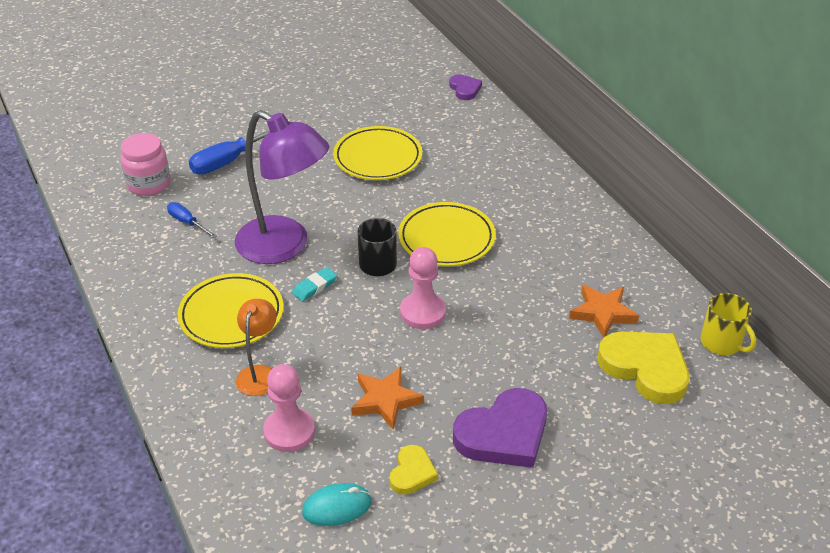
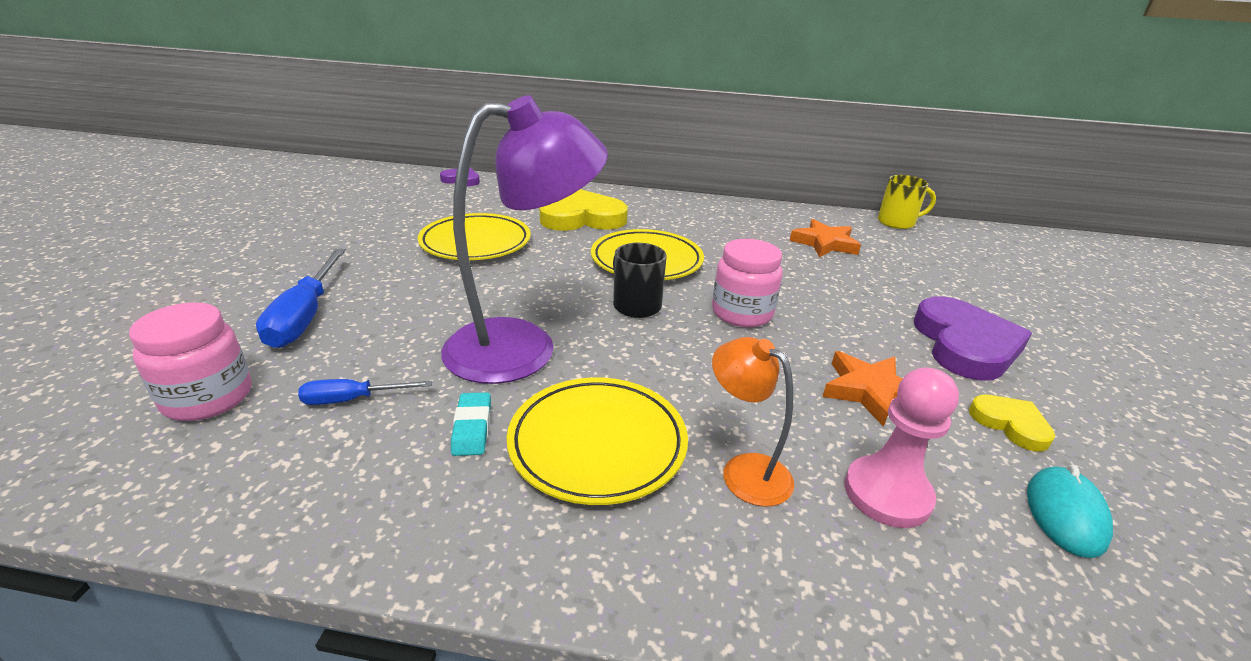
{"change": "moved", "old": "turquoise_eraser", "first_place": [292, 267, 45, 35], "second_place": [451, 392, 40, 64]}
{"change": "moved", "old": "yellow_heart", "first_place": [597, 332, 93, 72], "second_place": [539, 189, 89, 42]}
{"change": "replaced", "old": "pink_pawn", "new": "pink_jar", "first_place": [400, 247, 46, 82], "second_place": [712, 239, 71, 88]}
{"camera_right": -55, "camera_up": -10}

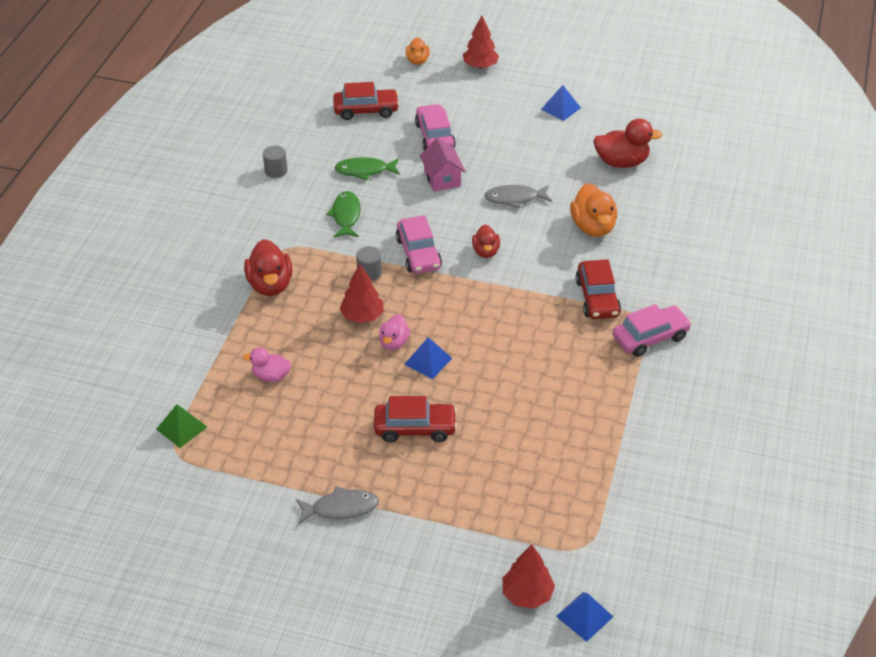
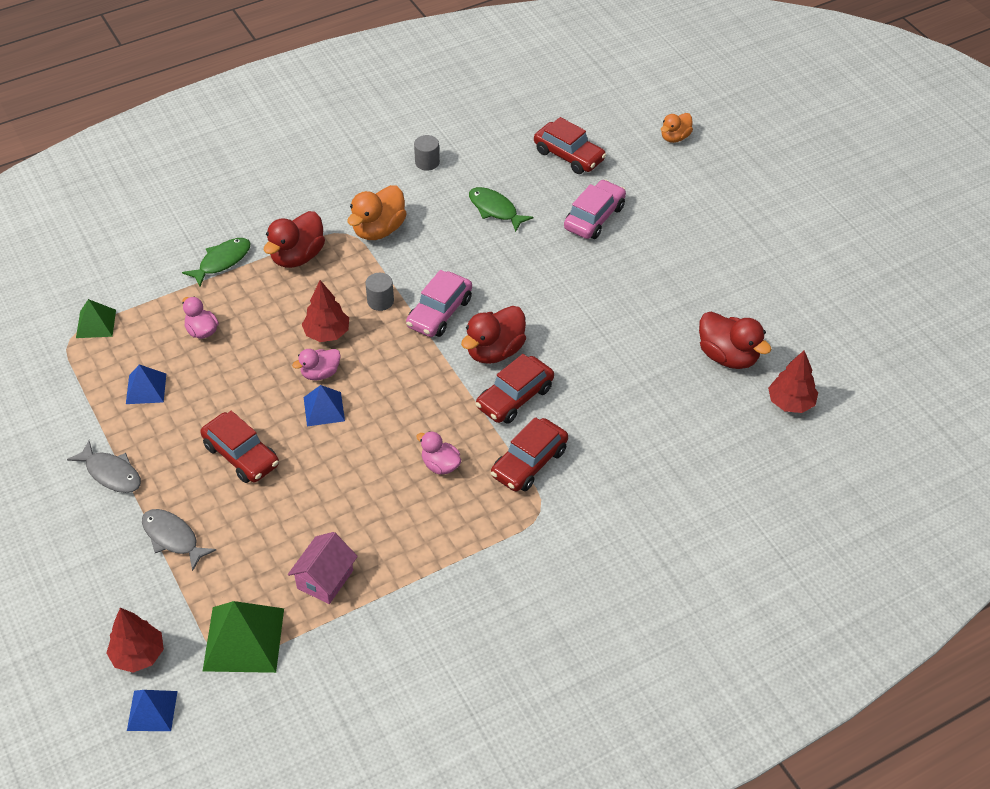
{"change": "removed", "old": "pink_car", "first_place": [613, 304, 79, 53]}
{"change": "added", "new": "green_pyramid", "second_place": [203, 601, 81, 72]}
{"change": "added", "new": "pink_duck", "second_place": [416, 431, 45, 44]}
{"change": "added", "new": "red_car", "second_place": [476, 354, 78, 70]}
{"change": "moved", "old": "green_fish", "first_place": [326, 191, 35, 47], "second_place": [182, 238, 69, 48]}
{"change": "moved", "old": "pink_house", "first_place": [420, 138, 46, 54], "second_place": [288, 532, 70, 72]}
{"change": "moved", "old": "red_tree", "first_place": [463, 16, 36, 53], "second_place": [768, 350, 50, 63]}
{"change": "moved", "old": "grey_fish", "first_place": [484, 185, 68, 24], "second_place": [142, 509, 74, 62]}
{"change": "moved", "old": "blue_pyramid", "first_place": [541, 85, 40, 36], "second_place": [126, 364, 40, 40]}
{"change": "moved", "old": "orange_duck", "first_place": [570, 183, 47, 54], "second_place": [347, 185, 60, 55]}
{"change": "resized", "old": "red_duck", "first_place": [472, 224, 28, 34], "second_place": [461, 306, 65, 58], "factor": 1.65}
{"camera_right": 45, "camera_up": 5}

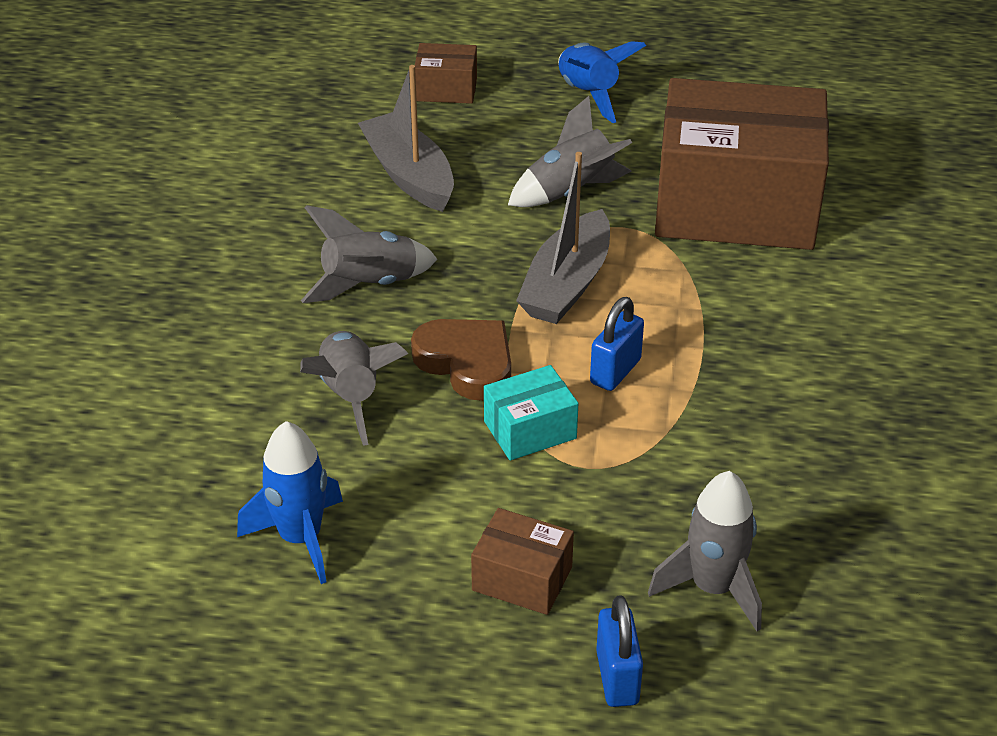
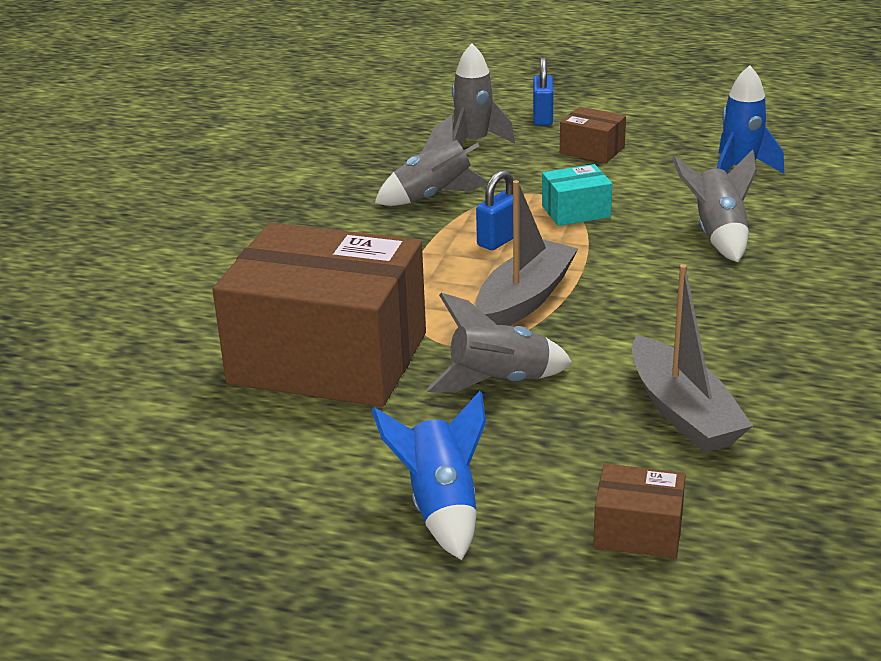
{"change": "removed", "old": "brown_heart", "first_place": [411, 319, 100, 82]}
{"change": "moved", "old": "grey_rocket", "first_place": [301, 205, 136, 98], "second_place": [375, 115, 114, 91]}
{"camera_right": -170, "camera_up": -10}

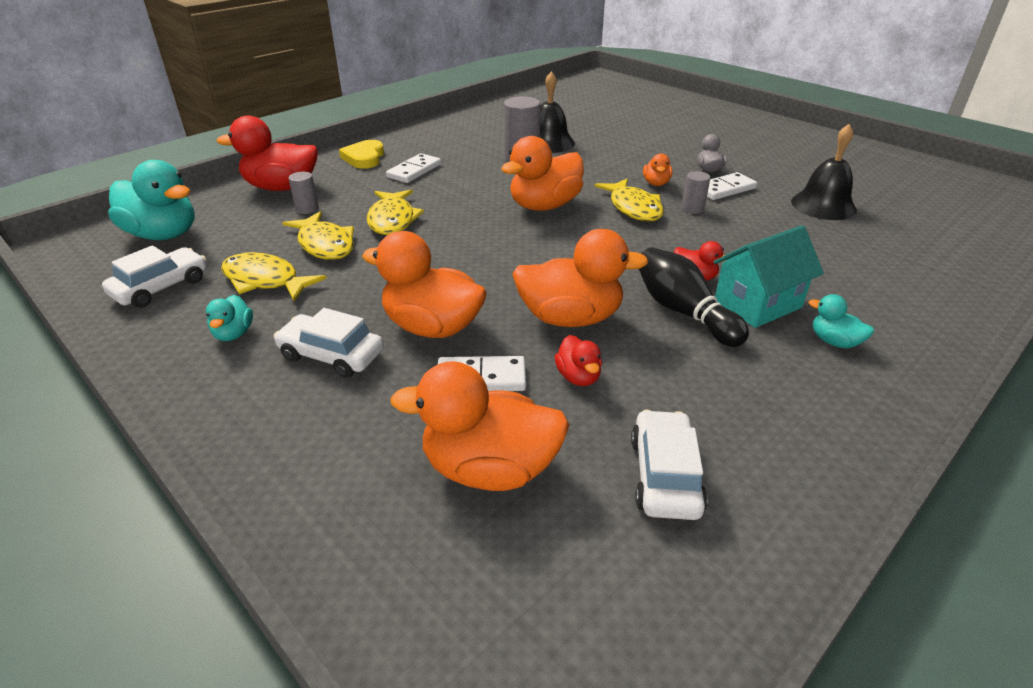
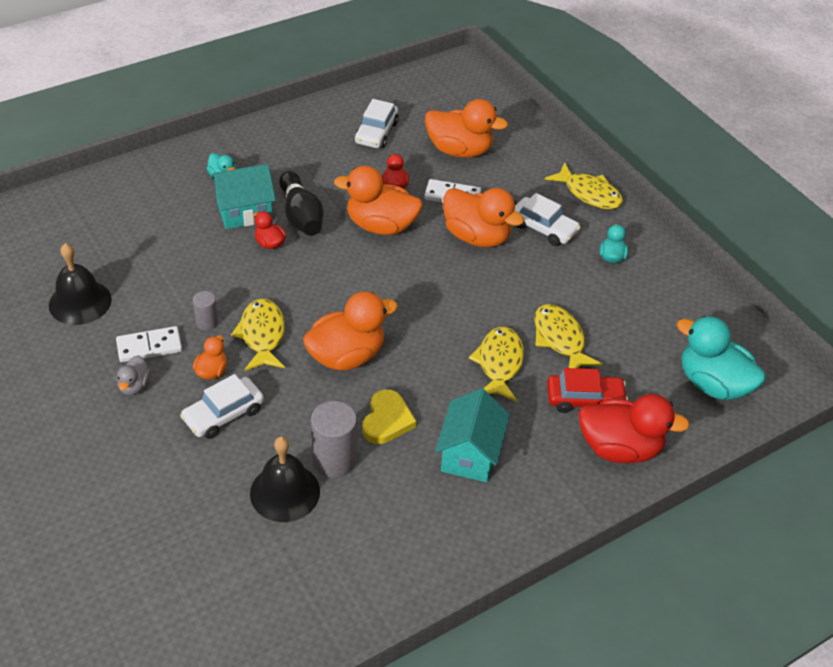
{"change": "moved", "old": "white_car", "first_place": [102, 245, 105, 63], "second_place": [180, 374, 84, 65]}
{"change": "moved", "old": "yellow_fish", "first_place": [221, 252, 106, 50], "second_place": [545, 162, 78, 47]}
{"change": "moved", "old": "yellow_heart", "first_place": [339, 140, 45, 29], "second_place": [362, 389, 54, 55]}
{"change": "replaced", "old": "grey_cylinder", "new": "red_car", "first_place": [289, 172, 30, 42], "second_place": [547, 368, 81, 45]}
{"change": "replaced", "old": "white_domino", "new": "turquoise_house", "first_place": [386, 153, 55, 30], "second_place": [436, 389, 74, 93]}
{"camera_right": -170, "camera_up": 10}

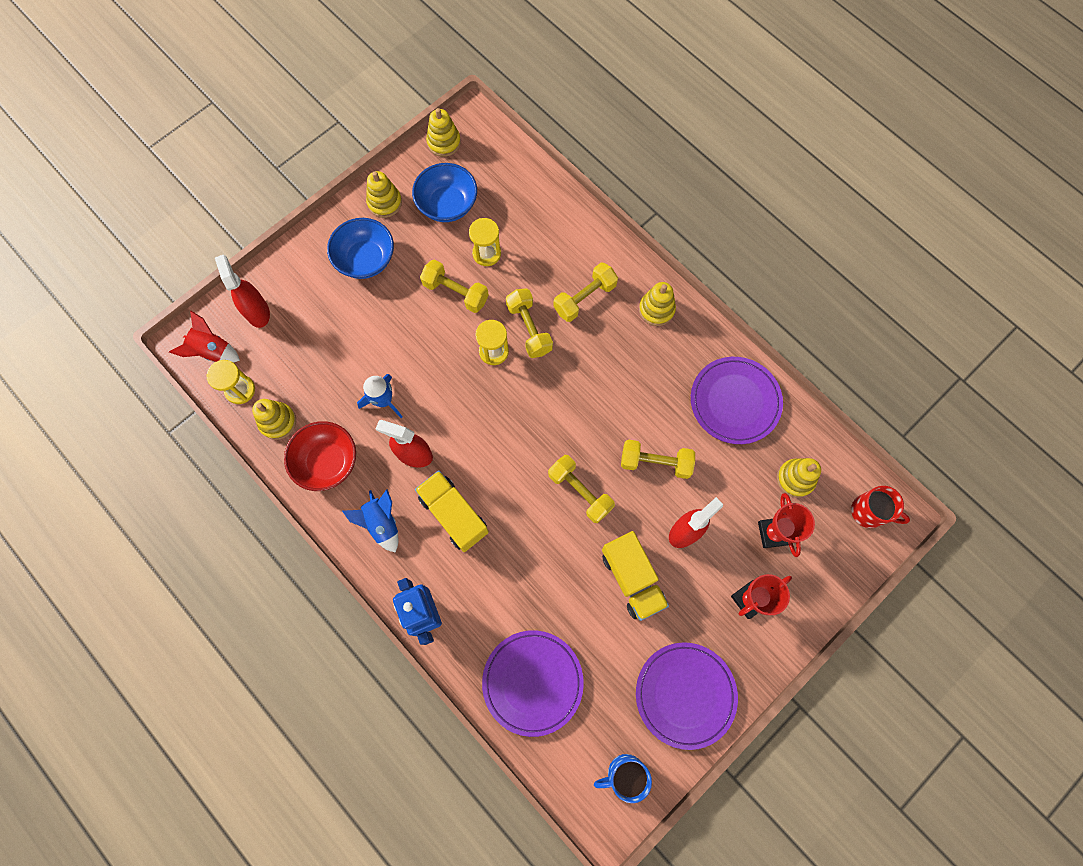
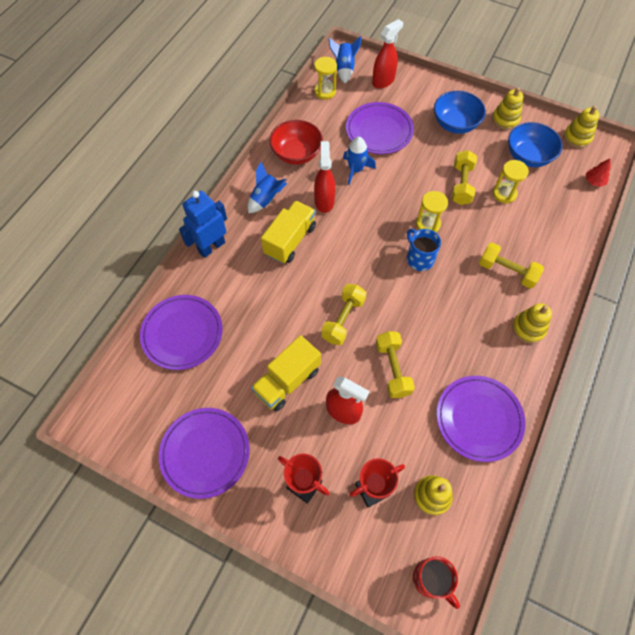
{"change": "removed", "old": "yellow_stacking_toy", "first_place": [252, 399, 44, 41]}
{"change": "removed", "old": "yellow_dumbbell", "first_place": [506, 288, 47, 70]}
{"change": "added", "new": "purple_plate", "second_place": [346, 102, 68, 52]}
{"change": "added", "new": "red_tree", "second_place": [586, 159, 24, 28]}
{"change": "moved", "old": "blue_mug", "first_place": [594, 754, 58, 49], "second_place": [407, 229, 34, 42]}
{"change": "recoloured", "old": "red_rocket", "new": "blue_rocket", "first_place": [169, 311, 71, 52], "second_place": [329, 36, 33, 47]}
{"change": "turned", "old": "red_mug", "first_place": [851, 486, 59, 42], "second_place": [413, 556, 47, 53], "degrees": -45}
{"camera_right": 70, "camera_up": -10}

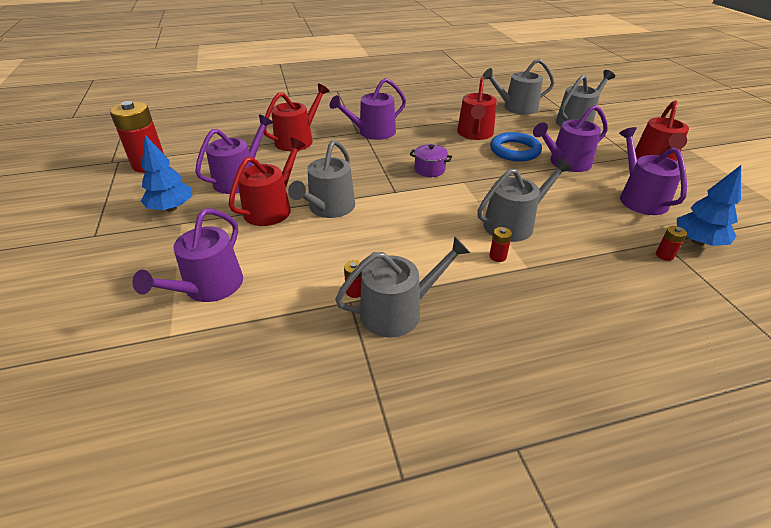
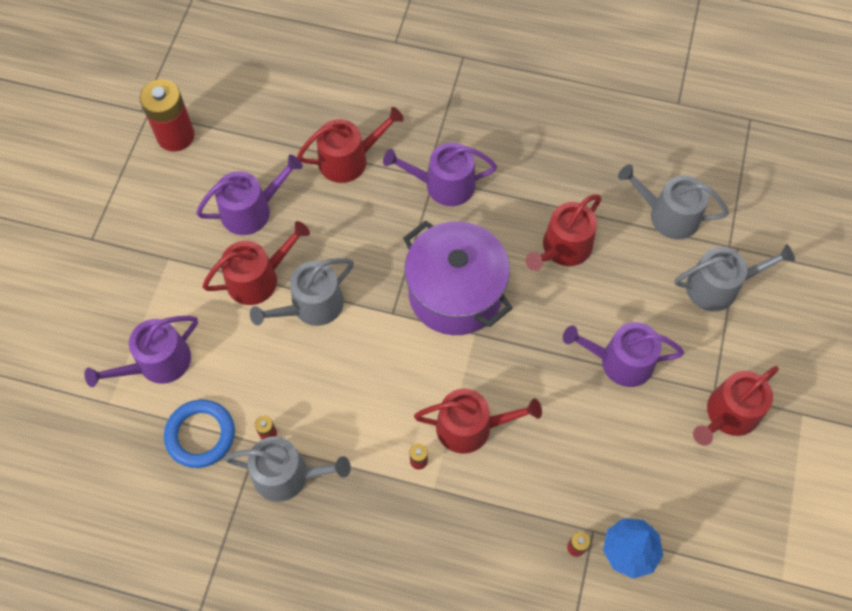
{"change": "removed", "old": "blue_tree", "first_place": [141, 135, 51, 76]}
{"change": "removed", "old": "purple_watering_can", "first_place": [619, 127, 68, 88]}
{"change": "moved", "old": "blue_ring", "first_place": [490, 132, 52, 30], "second_place": [164, 400, 71, 68]}
{"change": "recoloured", "old": "grey_watering_can", "new": "red_watering_can", "first_place": [477, 158, 95, 84], "second_place": [414, 388, 128, 66]}
{"change": "resized", "old": "purple_pot", "first_place": [410, 144, 42, 33], "second_place": [403, 220, 110, 115], "factor": 2.48}
{"camera_right": 30, "camera_up": 25}

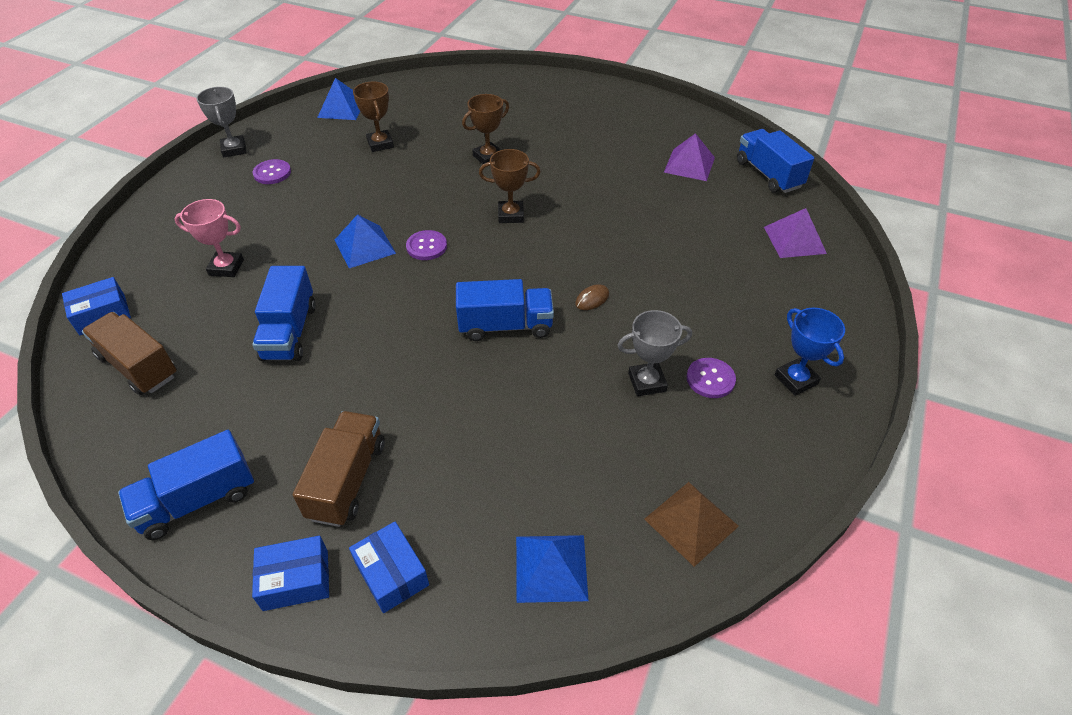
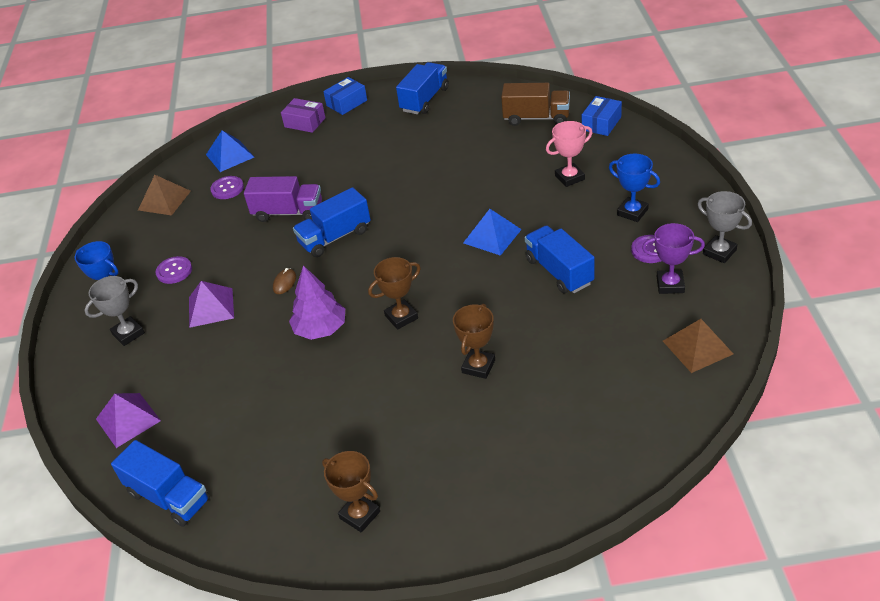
{"change": "removed", "old": "brown_truck", "first_place": [293, 411, 92, 116]}
{"change": "added", "new": "purple_truck", "second_place": [244, 176, 78, 46]}
{"change": "added", "new": "purple_tree", "second_place": [289, 265, 56, 75]}
{"change": "added", "new": "blue_trophy", "second_place": [609, 154, 51, 68]}
{"change": "added", "new": "purple_trophy", "second_place": [642, 223, 63, 71]}
{"change": "moved", "old": "blue_truck", "first_place": [252, 266, 64, 95], "second_place": [525, 225, 70, 68]}
{"change": "moved", "old": "brown_trophy", "first_place": [353, 82, 41, 70], "second_place": [322, 451, 58, 81]}
{"change": "moved", "old": "purple_button", "first_place": [406, 230, 41, 30], "second_place": [210, 176, 34, 23]}
{"change": "moved", "old": "grey_trophy", "first_place": [617, 310, 75, 86], "second_place": [84, 276, 61, 70]}
{"change": "moved", "old": "purple_pyramid", "first_place": [664, 133, 51, 48], "second_place": [189, 281, 45, 47]}
{"change": "recoloured", "old": "blue_pyramid", "new": "brown_pyramid", "first_place": [317, 78, 43, 42], "second_place": [663, 319, 70, 54]}
{"change": "recoloured", "old": "blue_box", "new": "purple_box", "first_place": [349, 522, 80, 91], "second_place": [281, 98, 45, 35]}
{"camera_right": 155, "camera_up": -5}

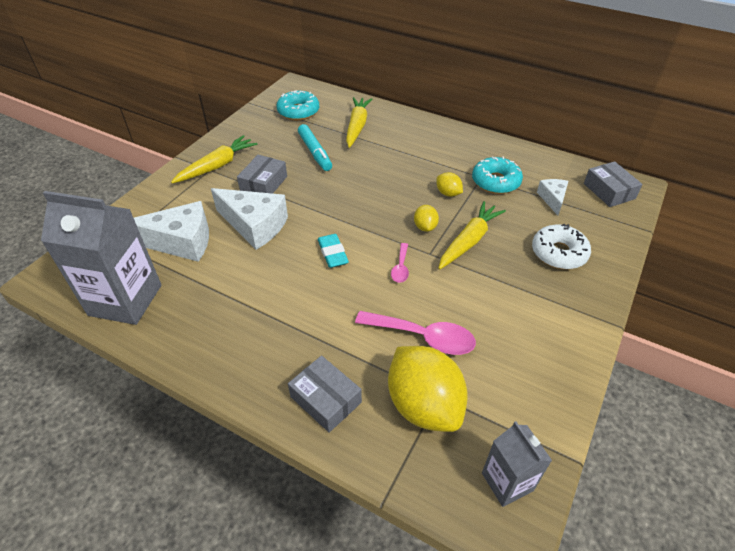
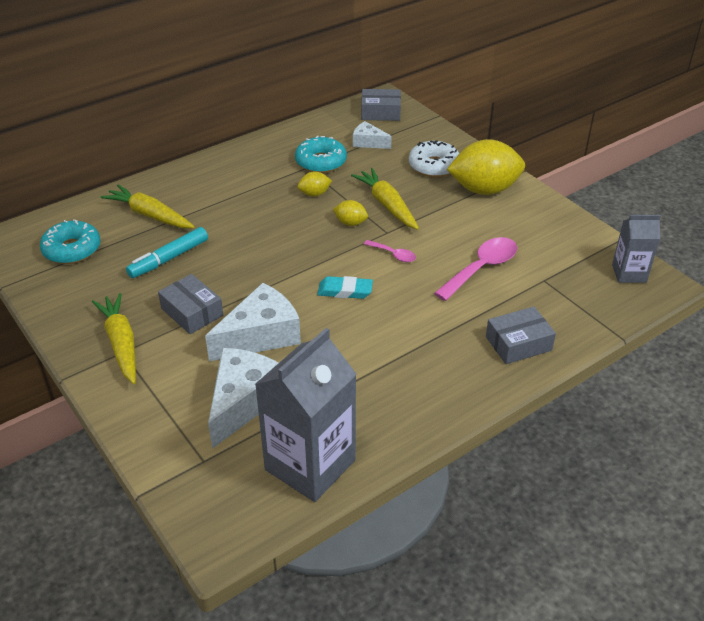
{"change": "moved", "old": "yellow_lemon", "first_place": [388, 346, 79, 86], "second_place": [447, 139, 78, 56]}
{"change": "turned", "old": "turquoise_marker", "first_place": [298, 124, 34, 47], "second_place": [126, 227, 82, 51], "degrees": 135}
{"camera_right": -65, "camera_up": -5}

